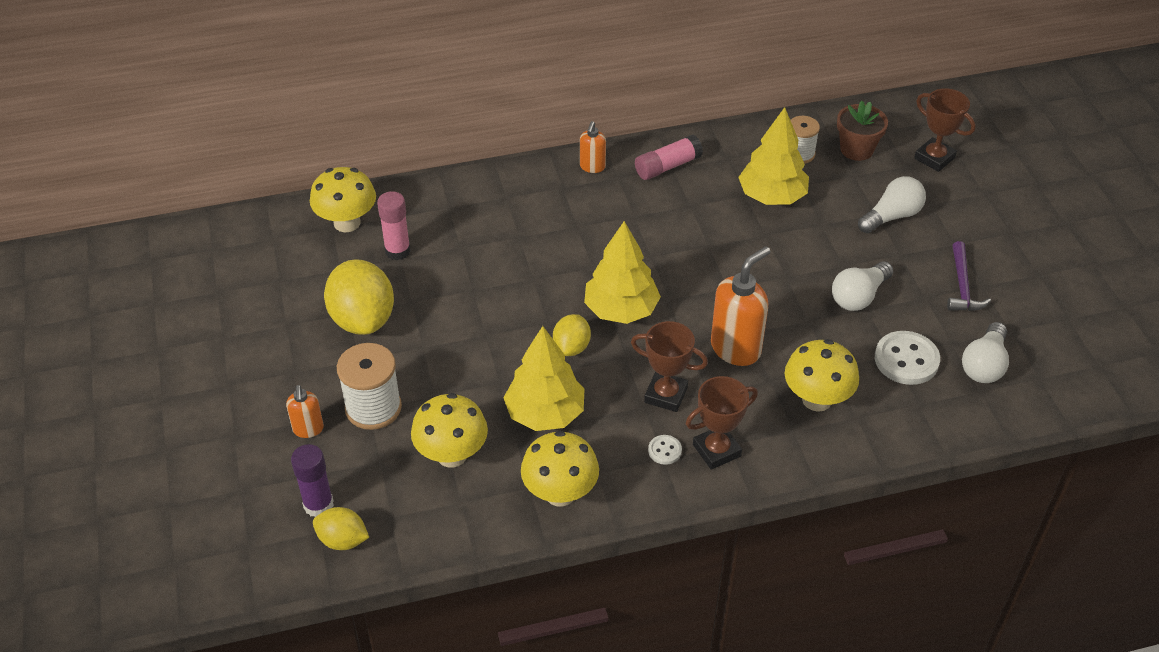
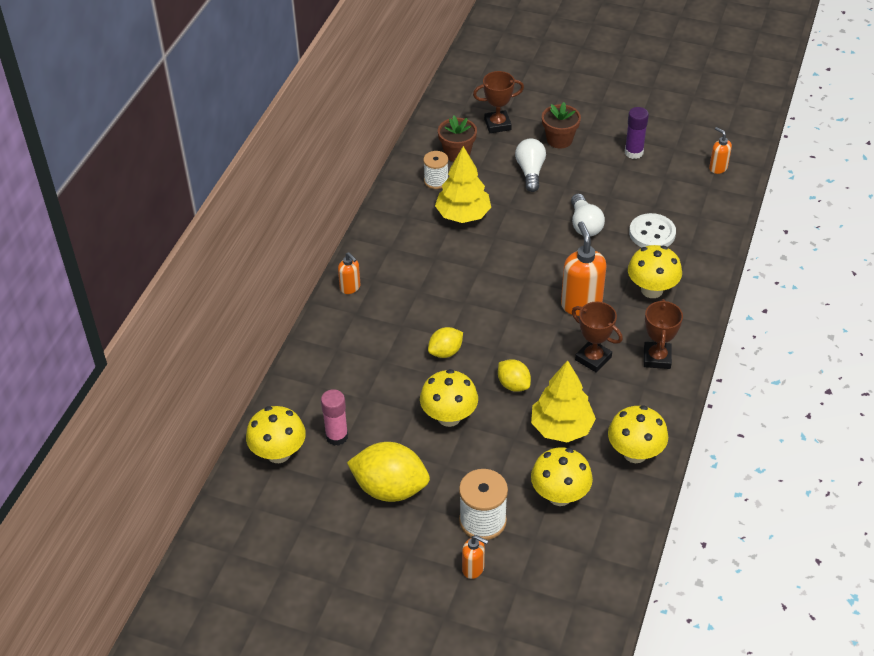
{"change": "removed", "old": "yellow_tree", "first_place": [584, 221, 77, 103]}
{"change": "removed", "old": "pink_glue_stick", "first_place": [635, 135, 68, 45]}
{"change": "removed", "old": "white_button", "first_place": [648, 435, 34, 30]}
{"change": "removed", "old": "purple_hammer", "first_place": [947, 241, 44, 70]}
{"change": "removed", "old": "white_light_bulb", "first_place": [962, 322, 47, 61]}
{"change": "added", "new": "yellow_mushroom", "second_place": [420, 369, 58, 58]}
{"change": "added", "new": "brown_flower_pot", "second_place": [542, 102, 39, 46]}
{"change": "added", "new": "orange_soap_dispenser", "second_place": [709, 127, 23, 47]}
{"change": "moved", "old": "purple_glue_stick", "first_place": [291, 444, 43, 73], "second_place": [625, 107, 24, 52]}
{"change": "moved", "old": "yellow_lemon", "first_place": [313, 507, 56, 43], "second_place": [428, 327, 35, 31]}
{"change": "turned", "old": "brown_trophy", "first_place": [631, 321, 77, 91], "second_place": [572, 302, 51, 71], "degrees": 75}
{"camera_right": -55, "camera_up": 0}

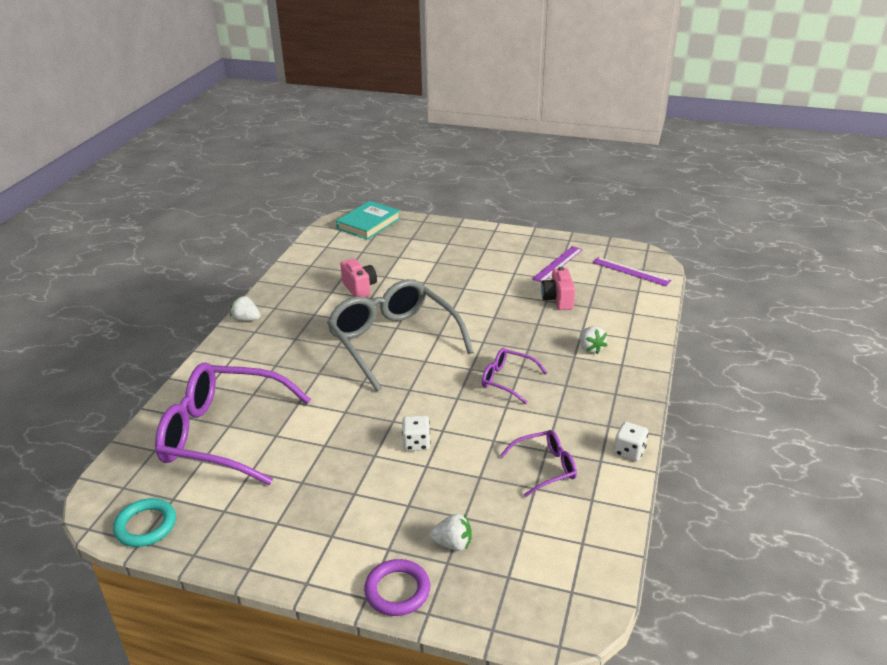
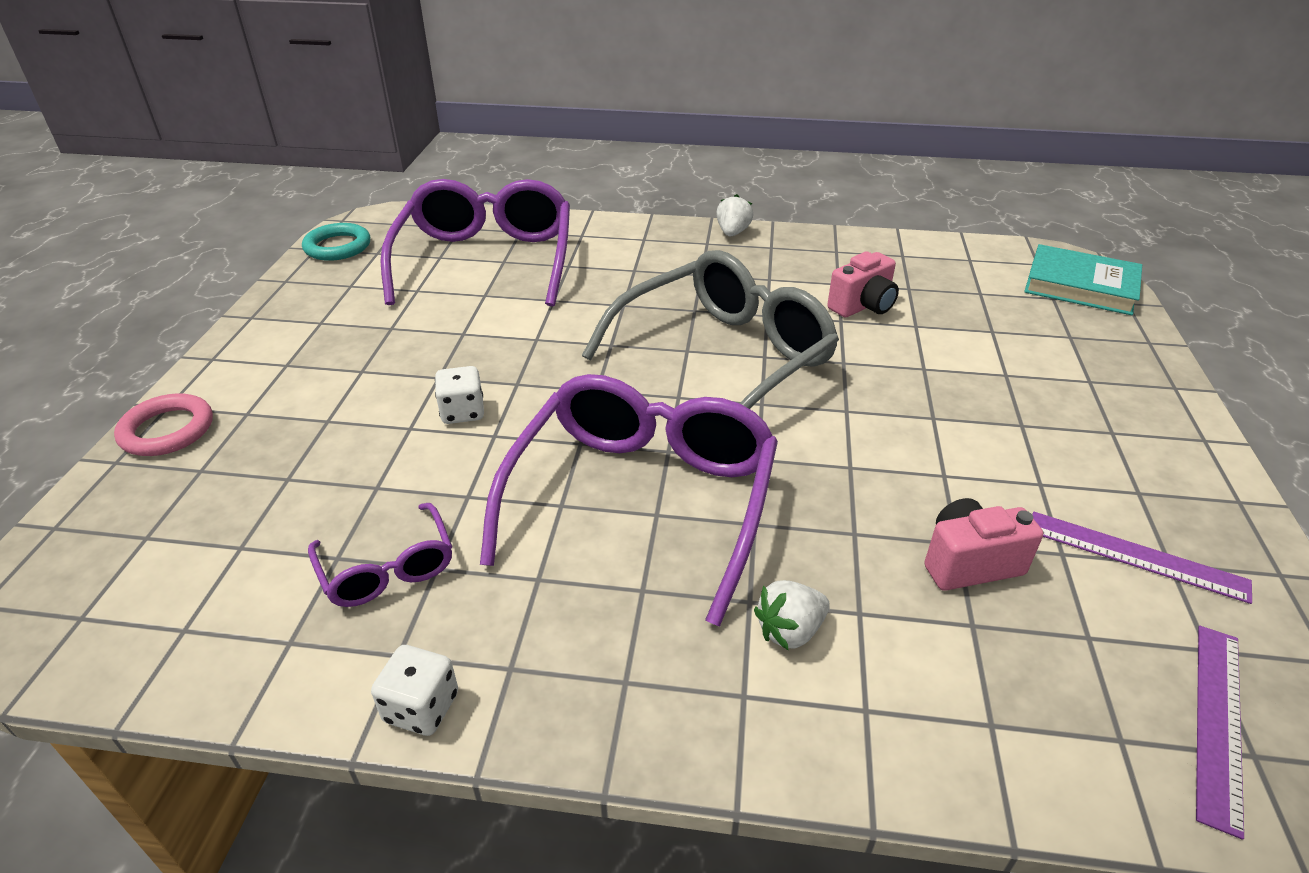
{"change": "removed", "old": "white_strawberry", "first_place": [430, 514, 42, 37]}
{"change": "recoloured", "old": "purple_ring", "new": "pink_ring", "first_place": [364, 559, 66, 57], "second_place": [114, 393, 99, 63]}
{"change": "resized", "old": "purple_glasses", "first_place": [482, 348, 66, 56], "second_place": [480, 374, 298, 253], "factor": 2.12}
{"camera_right": 80, "camera_up": 5}

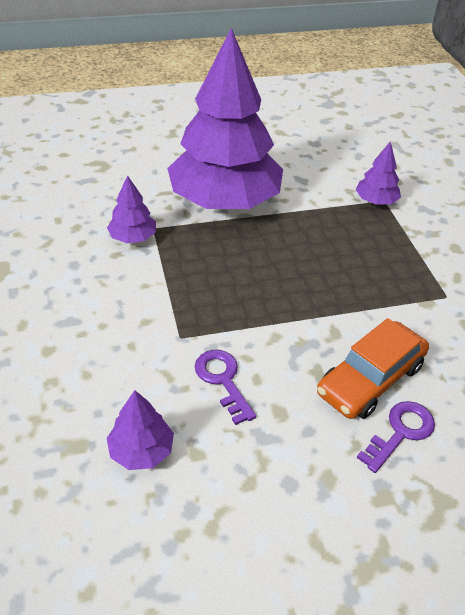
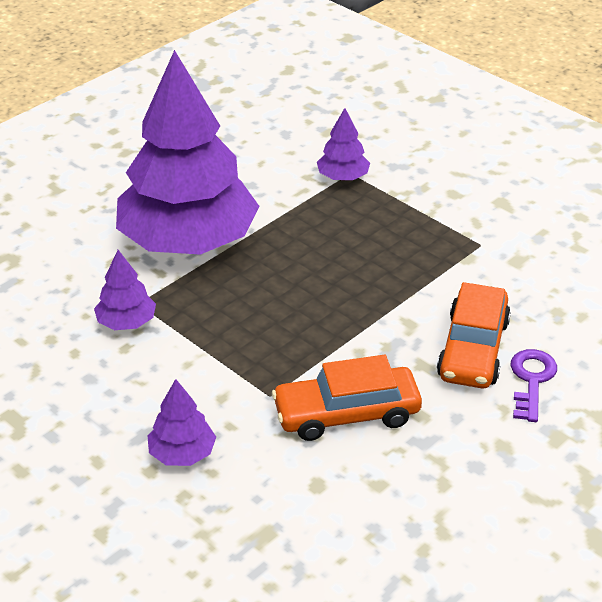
{"change": "moved", "old": "purple_tree", "first_place": [107, 390, 67, 80], "second_place": [148, 379, 68, 87]}
{"change": "replaced", "old": "purple_key", "new": "orange_car", "first_place": [195, 350, 61, 75], "second_place": [272, 355, 150, 86]}
{"camera_right": -30, "camera_up": -5}

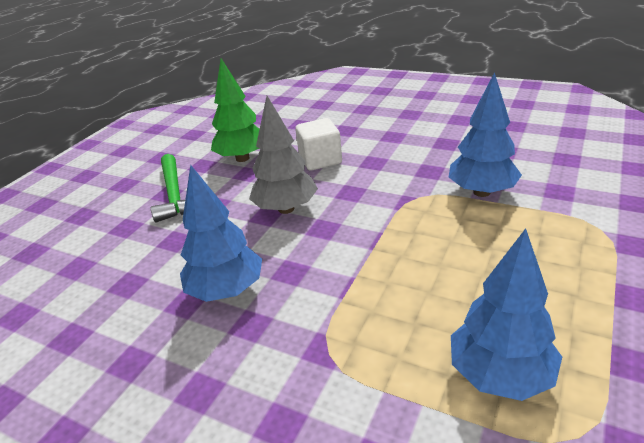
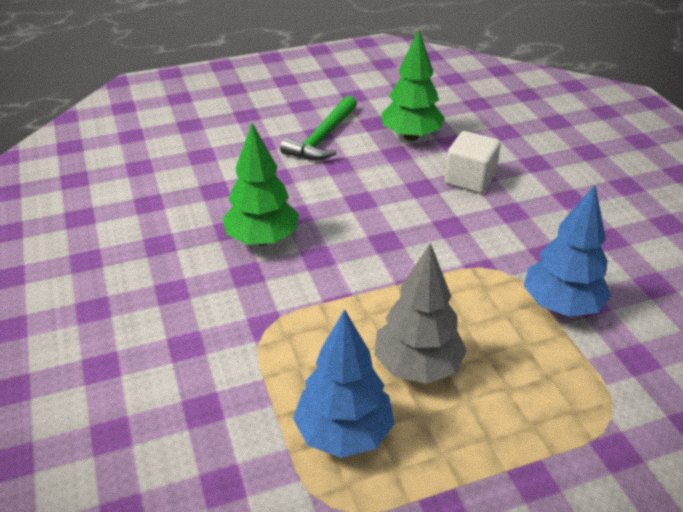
{"change": "moved", "old": "grey_tree", "first_place": [249, 96, 69, 118], "second_place": [374, 243, 93, 141]}
{"change": "recoloured", "old": "blue_tree", "new": "green_tree", "first_place": [180, 164, 82, 138], "second_place": [223, 123, 76, 123]}
{"camera_right": 40, "camera_up": 5}

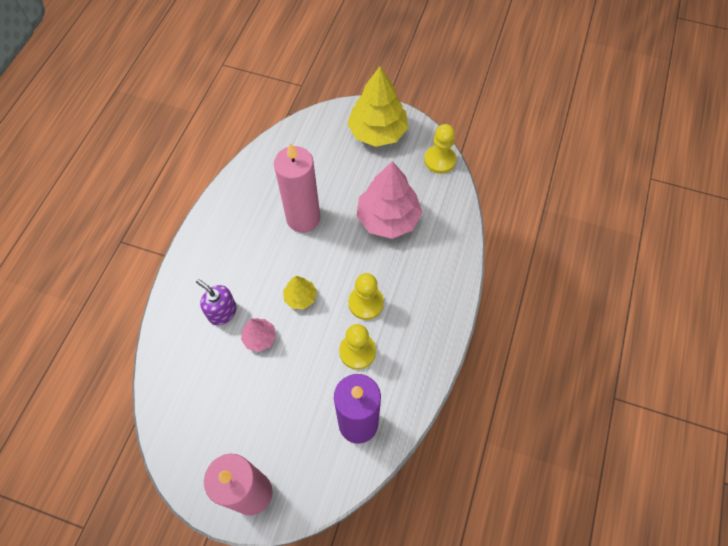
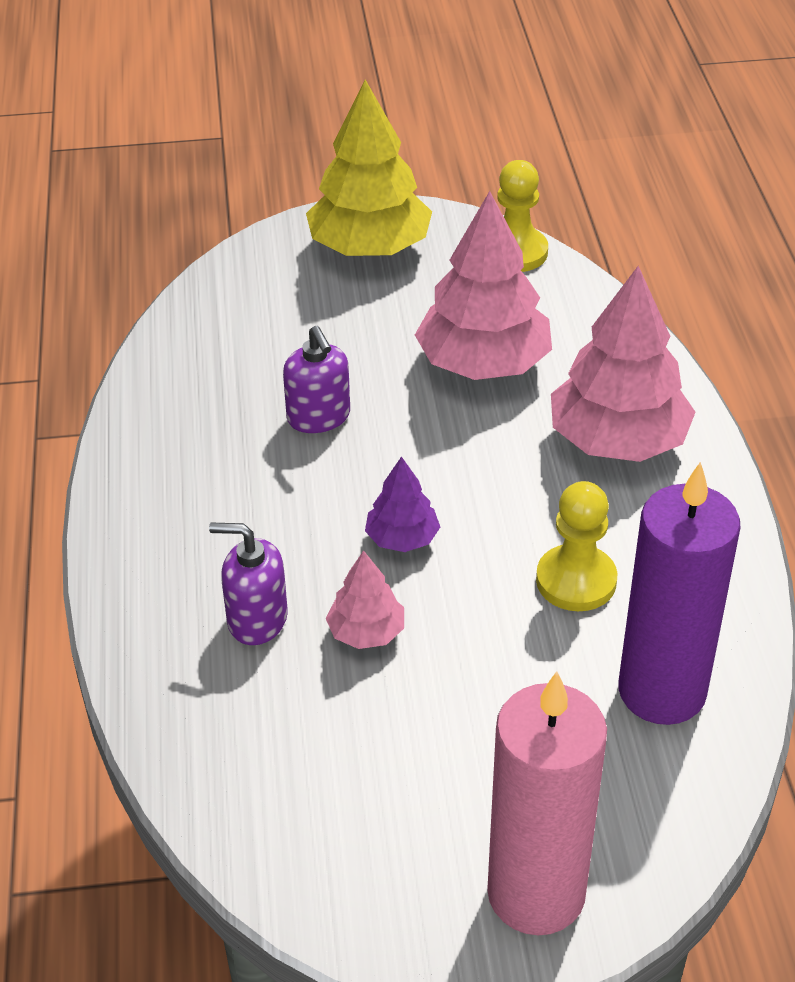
{"change": "removed", "old": "yellow_pawn", "first_place": [348, 273, 36, 47]}
{"change": "added", "new": "pink_tree", "second_place": [551, 266, 145, 196]}
{"change": "replaced", "old": "pink_candle", "new": "purple_soap_dispenser", "first_place": [274, 143, 46, 90], "second_place": [283, 326, 67, 107]}
{"change": "recoloured", "old": "yellow_tree", "new": "purple_tree", "first_place": [283, 276, 34, 33], "second_place": [365, 456, 75, 96]}
{"camera_right": -25, "camera_up": -20}

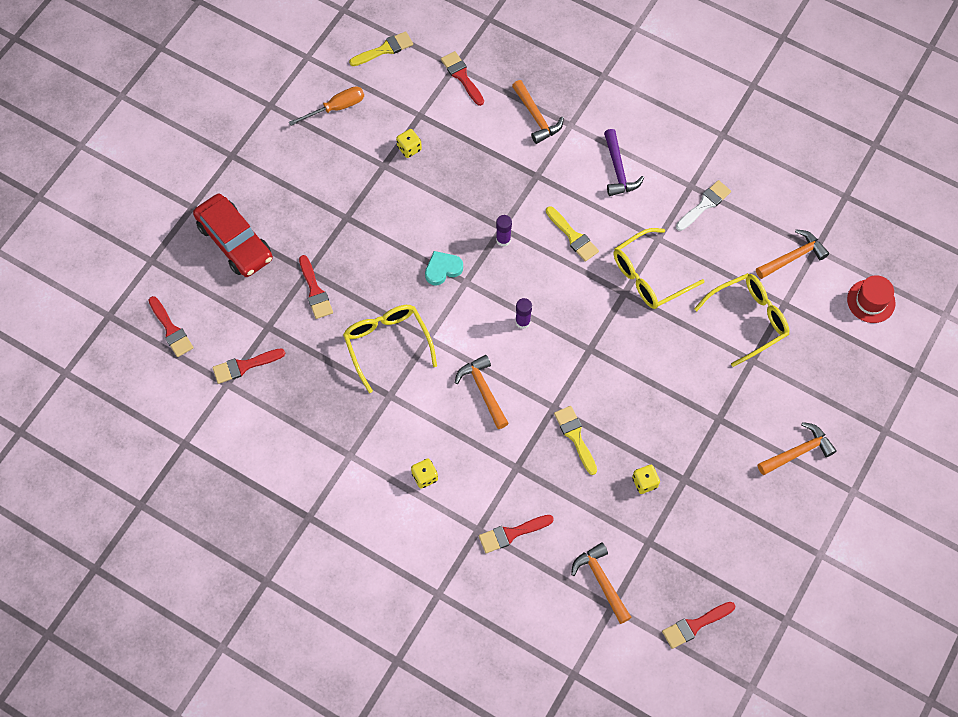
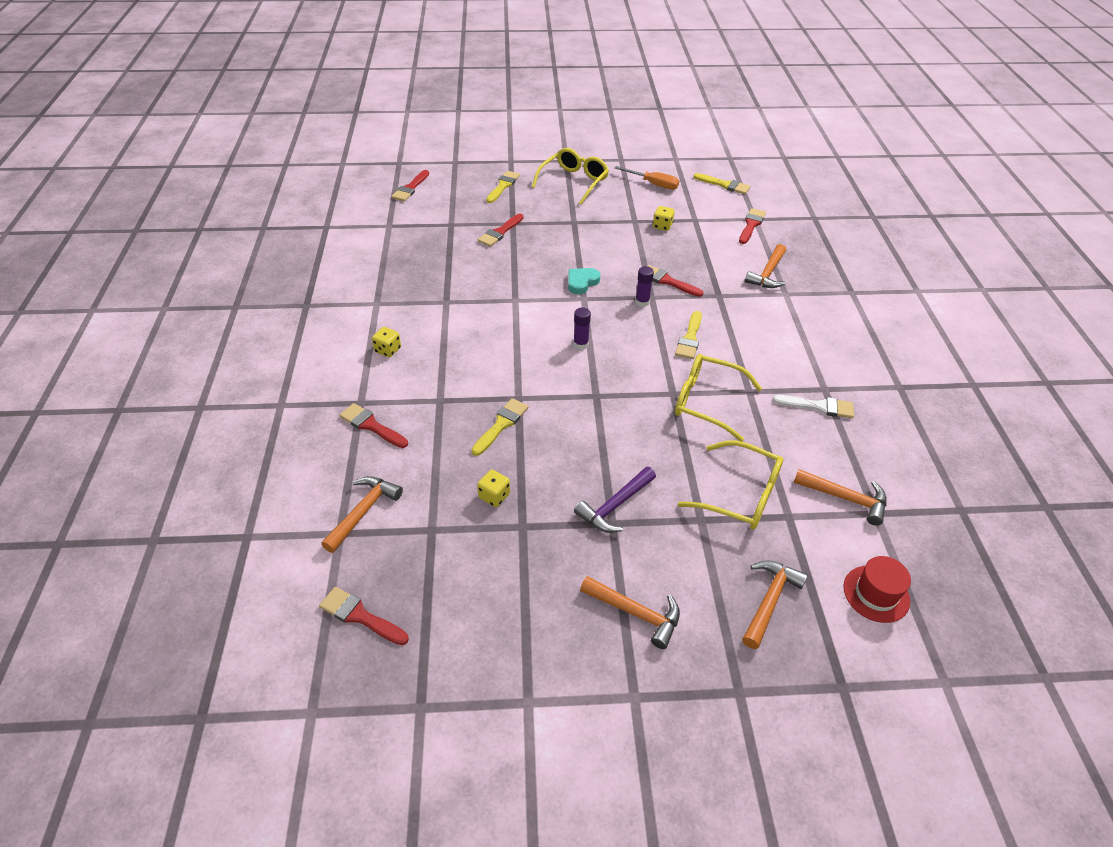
{"change": "moved", "old": "red_brush", "first_place": [212, 348, 74, 36], "second_place": [648, 265, 55, 32]}
{"change": "moved", "old": "yellow_glasses", "first_place": [343, 305, 94, 88], "second_place": [532, 148, 77, 57]}
{"change": "moved", "old": "orange_hammer", "first_place": [455, 355, 54, 74], "second_place": [742, 560, 66, 89]}
{"change": "moved", "old": "purple_hammer", "first_place": [604, 129, 40, 67], "second_place": [574, 467, 82, 66]}
{"change": "replaced", "old": "red_car", "new": "yellow_brush", "first_place": [193, 194, 80, 83], "second_place": [486, 171, 34, 32]}
{"change": "turned", "old": "turquoise_heart", "first_place": [425, 251, 38, 35], "second_place": [568, 268, 32, 26], "degrees": -75}
{"camera_right": 55, "camera_up": -20}

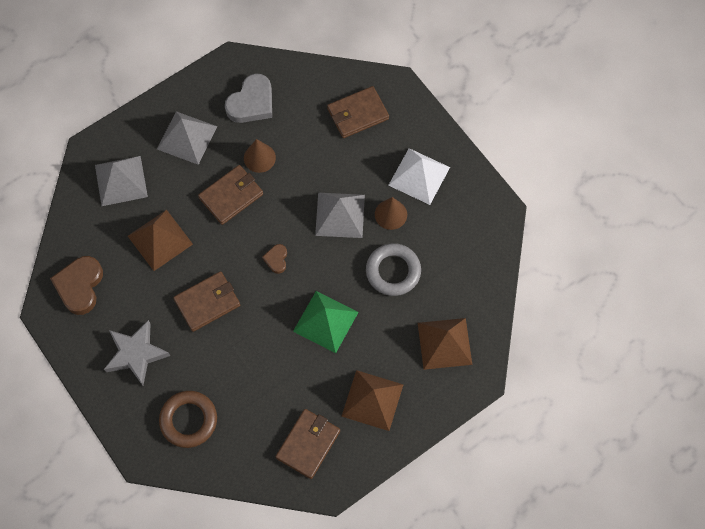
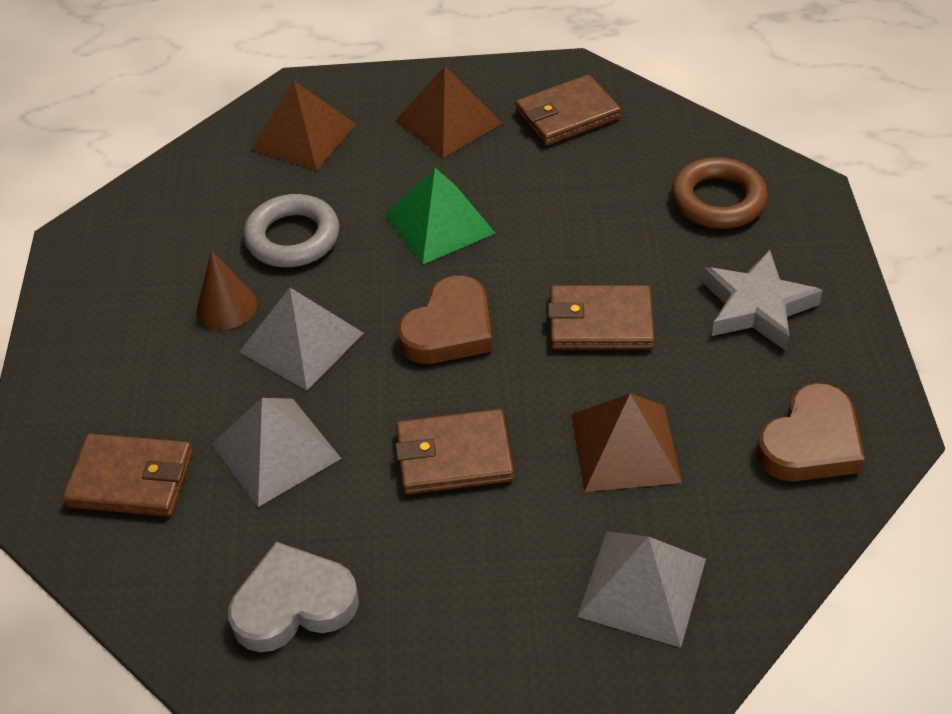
{"change": "removed", "old": "brown_cone", "first_place": [244, 139, 32, 34]}
{"change": "removed", "old": "white_pyramid", "first_place": [388, 148, 62, 57]}
{"change": "moved", "old": "grey_pyramid", "first_place": [157, 111, 60, 54], "second_place": [212, 398, 130, 109]}
{"change": "resized", "old": "brown_heart", "first_place": [262, 244, 25, 30], "second_place": [398, 276, 94, 88], "factor": 1.97}
{"camera_right": -145, "camera_up": -20}

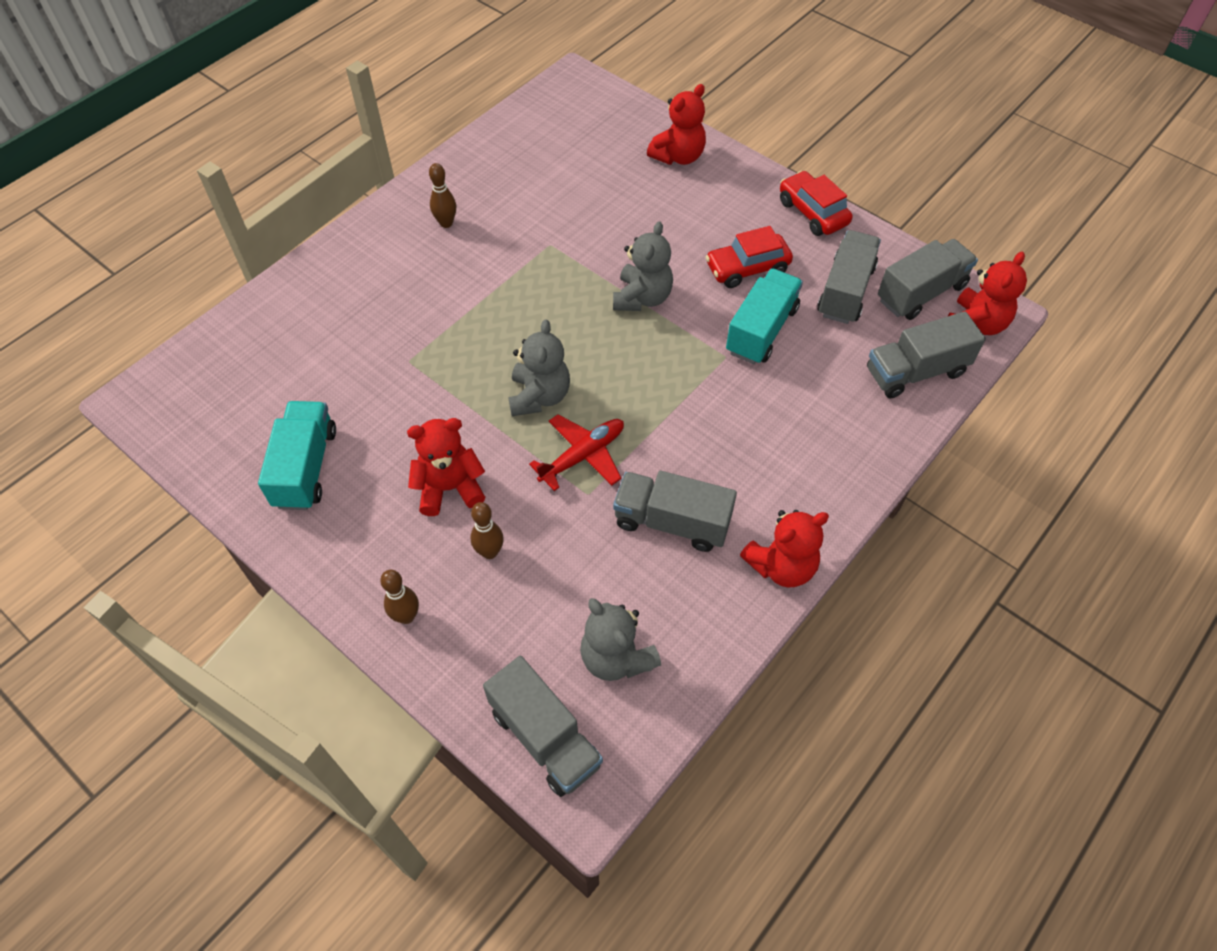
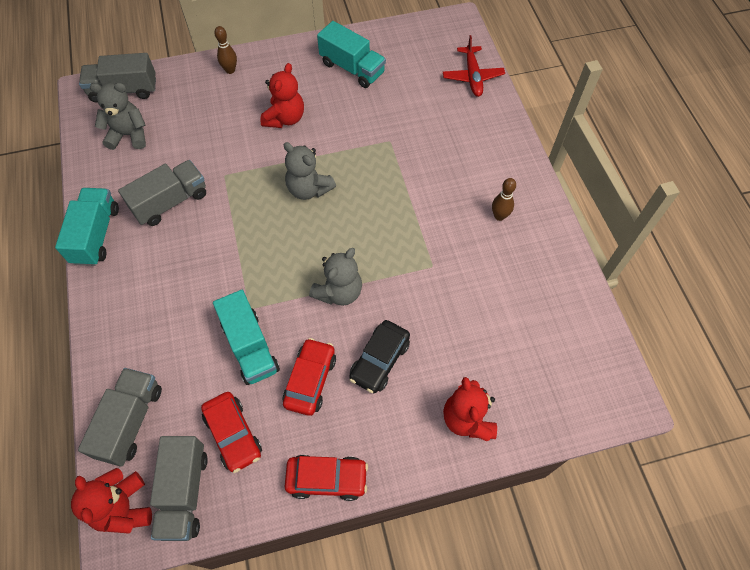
{"change": "removed", "old": "brown_bowling_pin", "first_place": [471, 502, 33, 57]}
{"change": "added", "new": "black_car", "second_place": [349, 320, 61, 73]}
{"change": "moved", "old": "red_plane", "first_place": [529, 414, 95, 77], "second_place": [443, 35, 62, 62]}
{"change": "replaced", "old": "red_teddy_bear", "new": "turquoise_truck", "first_place": [740, 510, 89, 77], "second_place": [55, 188, 64, 78]}
{"change": "replaced", "old": "grey_truck", "new": "red_car", "first_place": [817, 230, 64, 94], "second_place": [201, 392, 61, 81]}
{"change": "turned", "old": "grey_teddy_bear", "first_place": [613, 221, 60, 90], "second_place": [309, 248, 53, 58], "degrees": -105}
{"camera_right": 125, "camera_up": 5}

